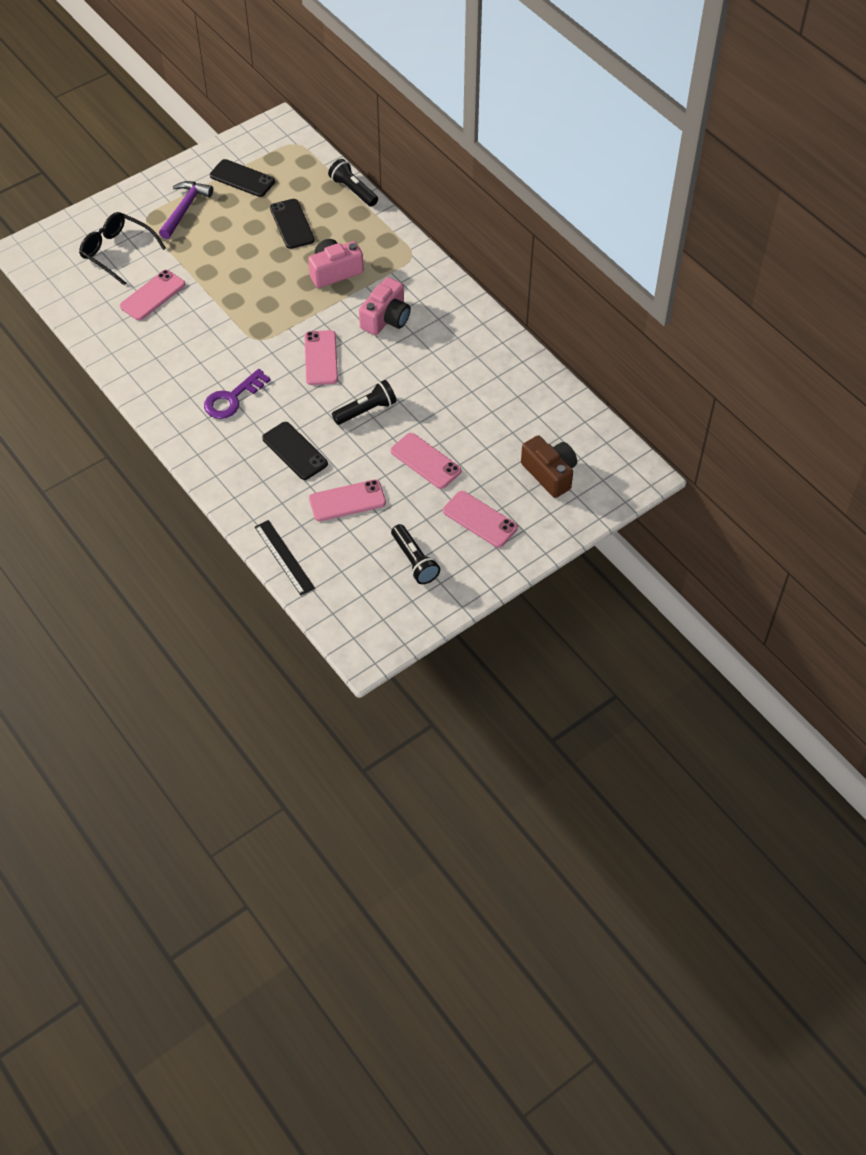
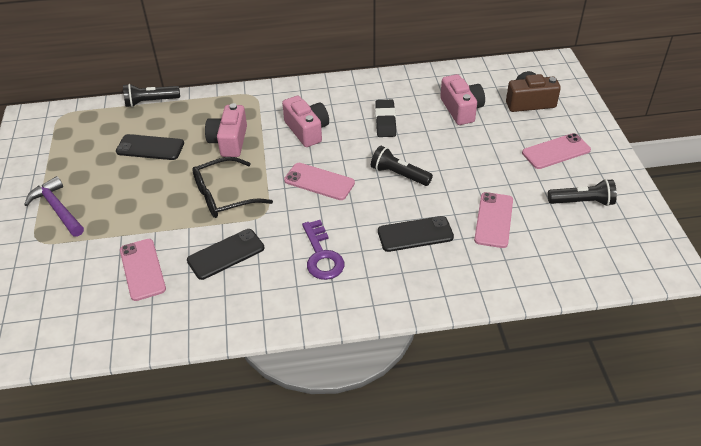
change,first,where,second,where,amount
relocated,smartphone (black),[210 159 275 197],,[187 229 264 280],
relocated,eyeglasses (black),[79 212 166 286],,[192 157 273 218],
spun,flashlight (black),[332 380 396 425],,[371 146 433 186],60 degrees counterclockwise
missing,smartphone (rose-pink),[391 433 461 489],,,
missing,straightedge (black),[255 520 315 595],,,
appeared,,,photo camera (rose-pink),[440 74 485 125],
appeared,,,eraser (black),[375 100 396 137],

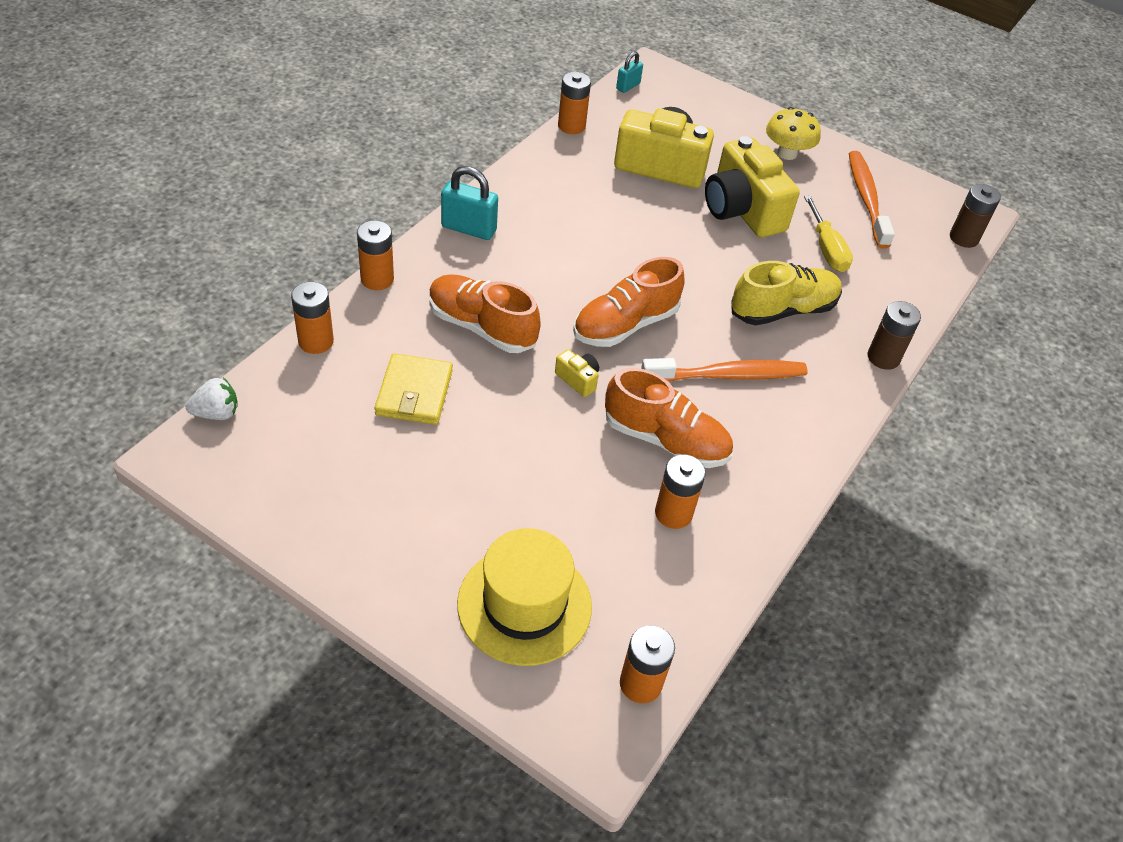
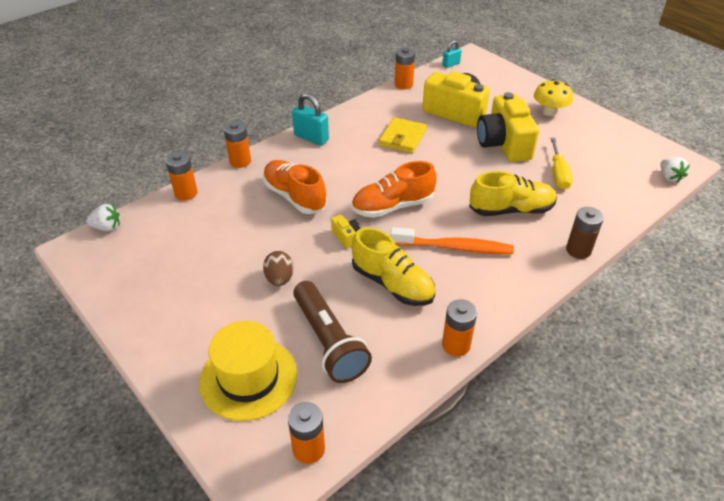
change,first,where,second,where,amount
missing,dental brush (orange-coloured),[849 151 895 249],,,
exchanged,AA battery (dark brown),[950 184 1001 248],berry (pure white),[661 157 690 183],
relocated,card wallet (bright yellow),[374 353 453 425],,[379 117 427 153],
colour,lace-up shoe (orange-coloured),[605 368 733 468],lace-up shoe (bright yellow),[352 227 435 306],
relocated,AA battery (orange-coloured),[655 454 706 529],,[442 299 477 356],
appeared,,,toy egg (dark brown),[263 251 294 286],
appeared,,,flashlight (dark brown),[293 281 372 383],

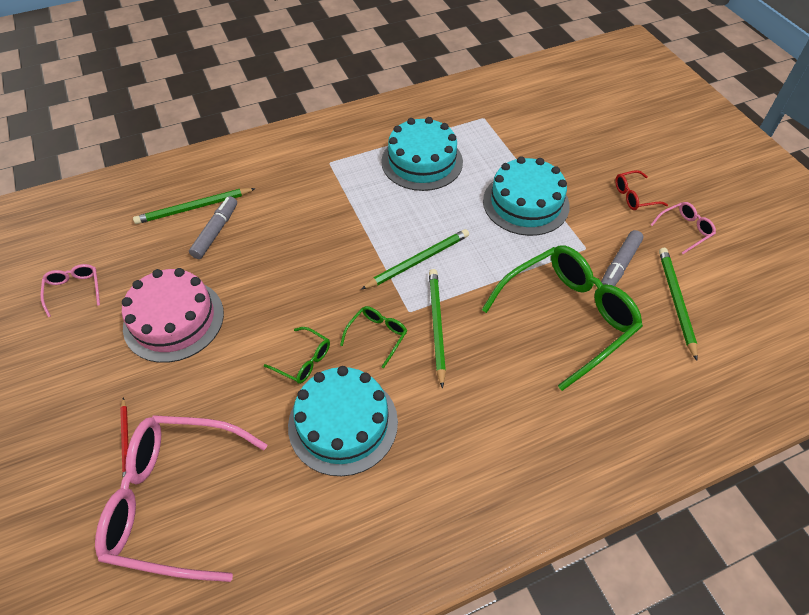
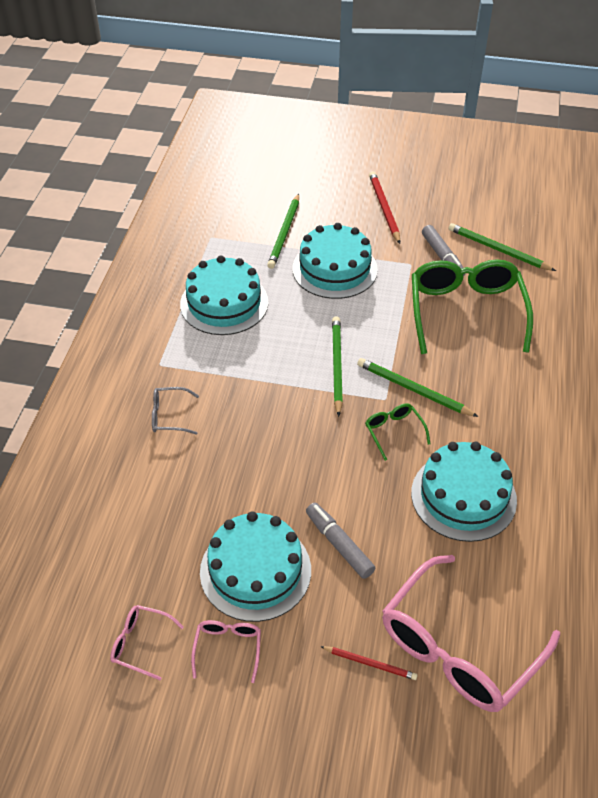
change,first,where,second,where,amount
exchanged,eyeglasses (red),[615 170 668 210],lead pencil (red),[369 171 400 244],
relocated,lead pencil (leaf-green),[133 188 256 224],,[267 194 299 269],
relocated,marker (ash-grey),[189 196 237 259],,[306 503 375 579],
relocated,eyeglasses (rose-pink),[651 202 716 254],,[191 620 261 683],
colour,cake (rose-pink),[122 268 224 363],cake (teal),[200 511 311 622],
missing,eyeglasses (leaf-green),[264 327 330 384],,,
appeared,,,eyeglasses (ash-grey),[152 387 199 435],

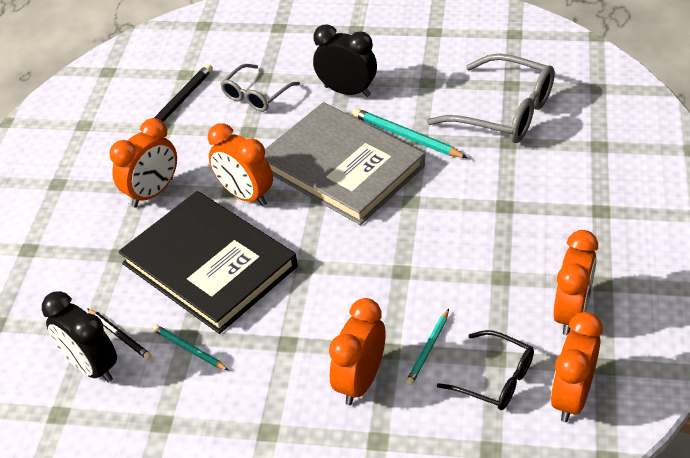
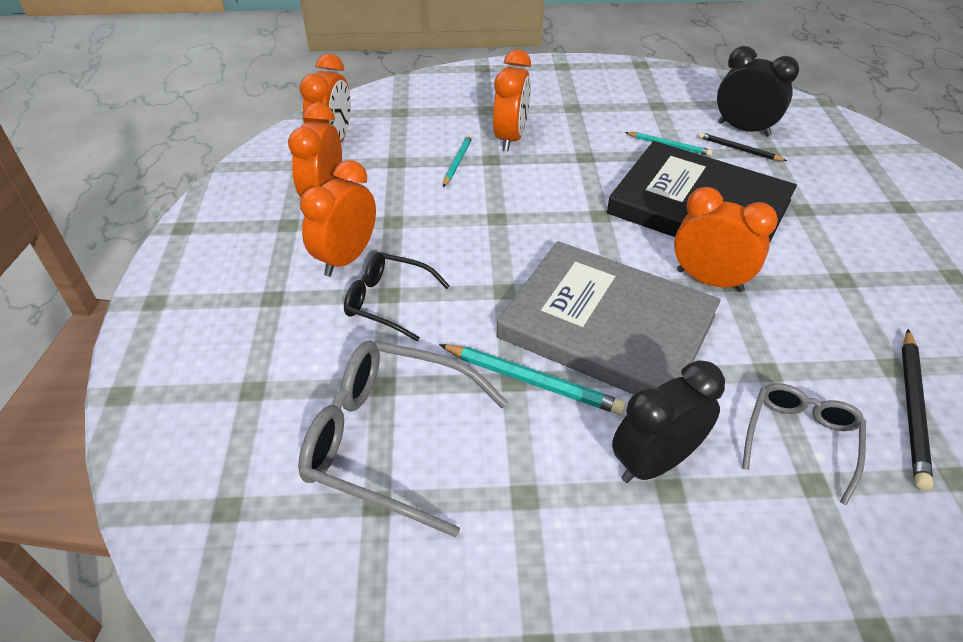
change,first,where,second,where,amount
spun,bedside clock (black),[313 24 377 97],,[612 360 725 483],135 degrees clockwise
relocated,bedside clock (orange-coloured),[110 118 177 207],,[300 160 376 276],
relocated,eyeglasses (black),[437 330 534 410],,[344 252 450 341],

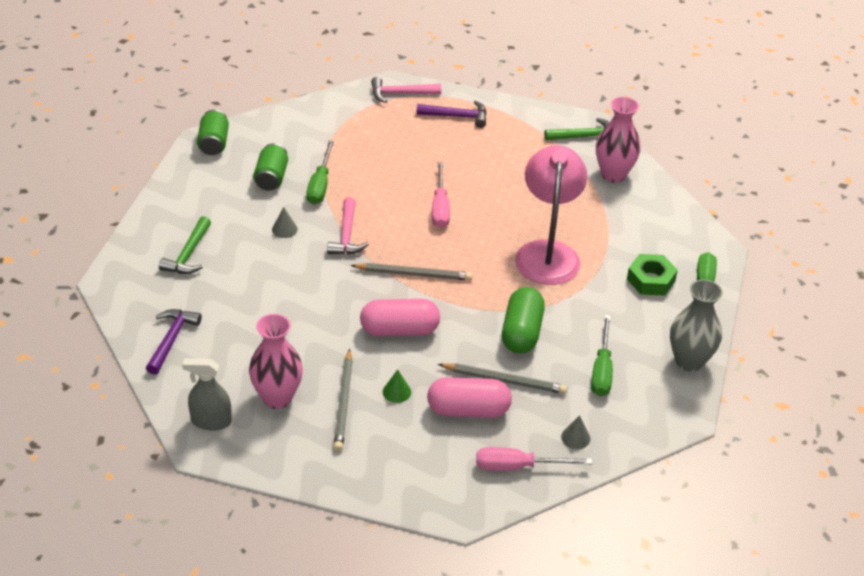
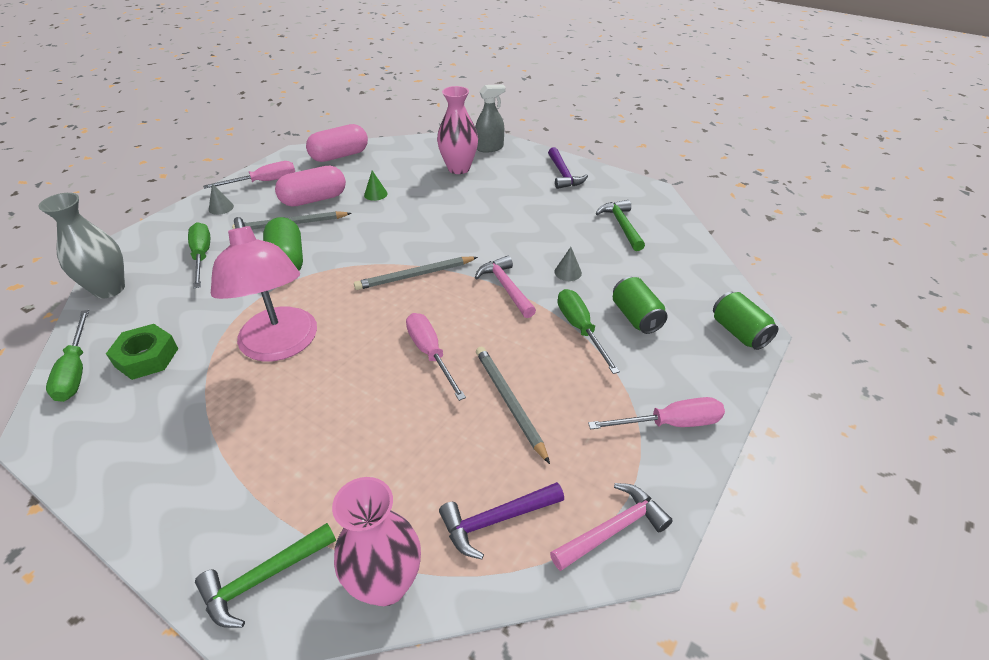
change,first,where,second,where,amount
relocated,tall vase (rose-pink),[596 97 641 183],,[332 477 421 606],
relocated,pill shape (rose-pink),[360 299 440 336],,[306 124 368 162],
relocated,lead pencil (ash-grey),[334 349 353 451],,[476 347 550 464],
appeared,,,flat screwdriver (rose-pink),[588 397 725 430],

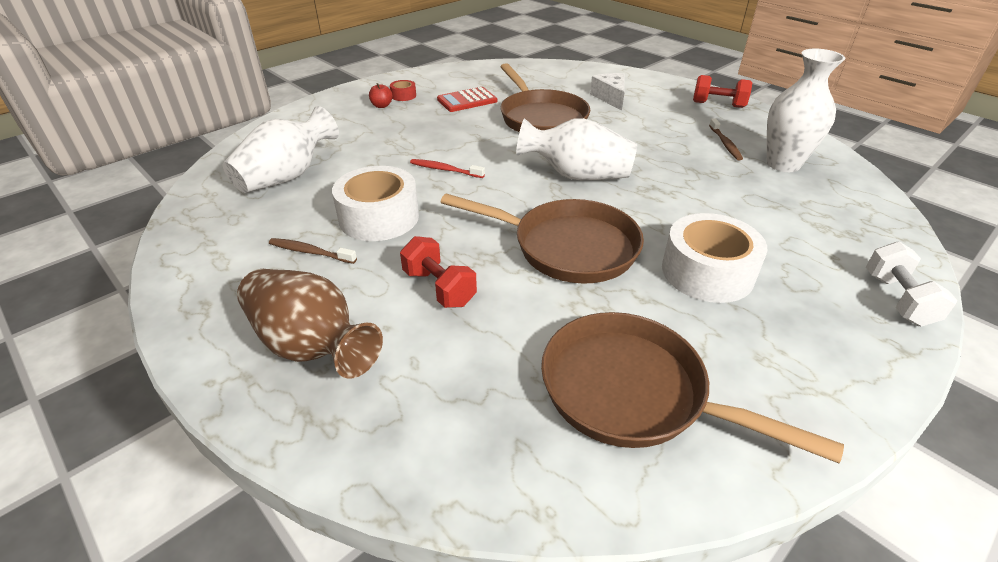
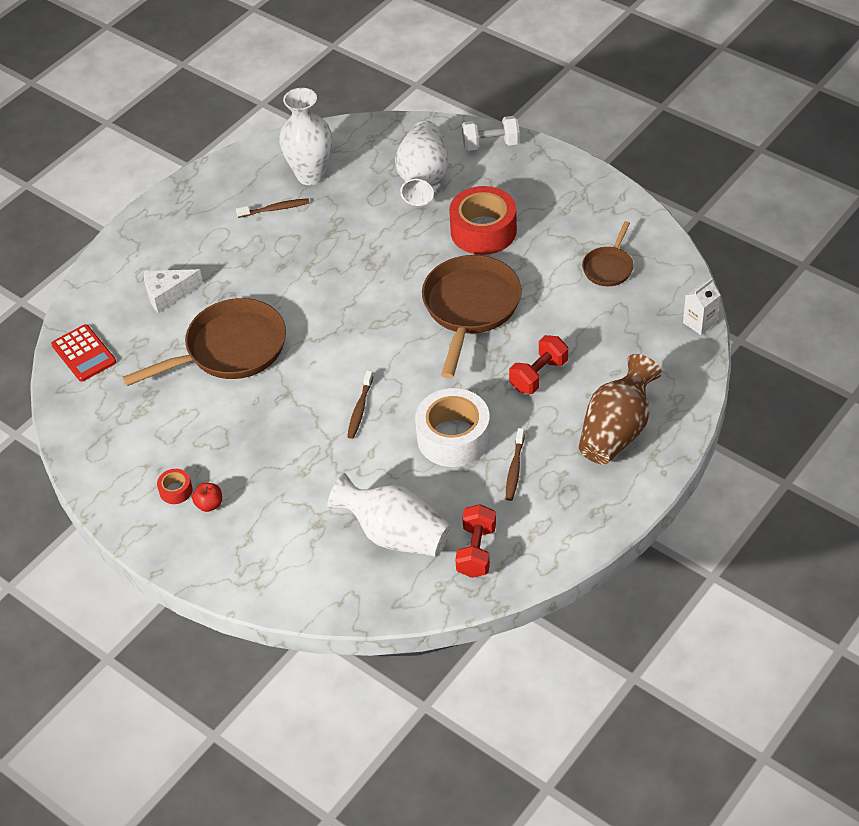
change,first,where,second,where,amount
relocated,free weight (red),[693 75 752 108],,[455 504 496 578],
relocated,adding machine (red),[437 87 497 112],,[51 324 116 382],
relocated,tall vase (pure white),[516 118 637 180],,[395 121 448 206],
colour,dental brush (red),[410 159 485 178],dental brush (dark brown),[347 370 373 439],
colour,roll of tape (pure white),[662 213 768 303],roll of tape (red),[449 186 517 255],
size,pan (dark brown),[541 312 844 463],,[582 221 634 286],x0.52
appeared,,,carton (pure white),[683 278 720 335],

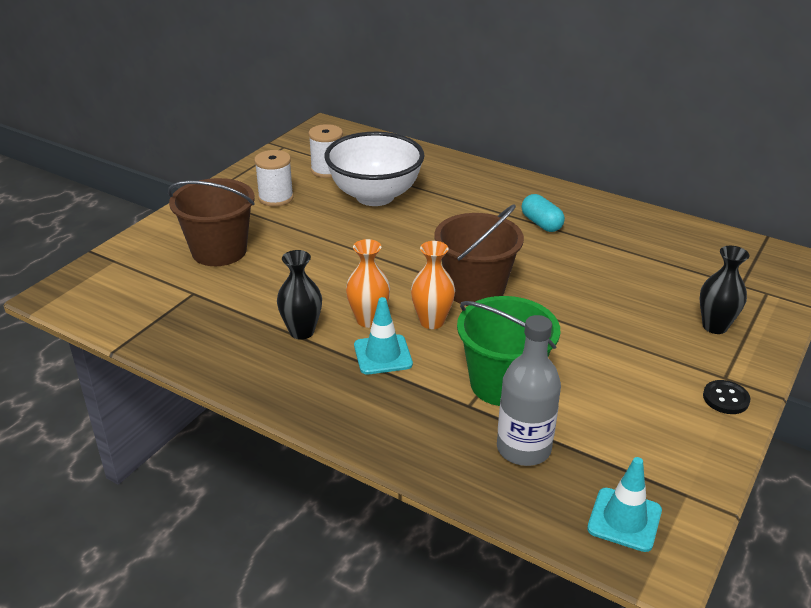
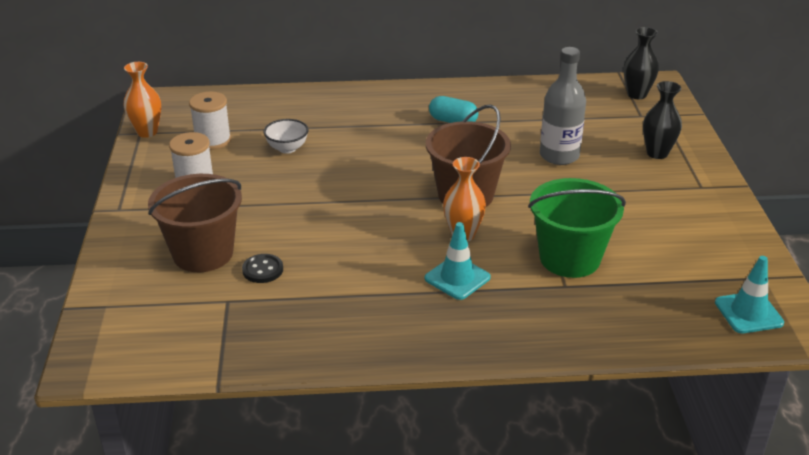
change,first,where,second,where,amount
size,deep dish (pure white),[325 132 424 206],,[264 119 308 154],x0.44
relocated,tall vase (orange-coloured),[346 239 390 328],,[124 62 161 138],
relocated,tall vase (black),[277 250 322 340],,[624 27 659 99],
relocated,drink bottle (ash-grey),[497 315 561 466],,[540 47 586 165],
relocated,shirt button (black),[703 380 750 414],,[242 254 283 283],

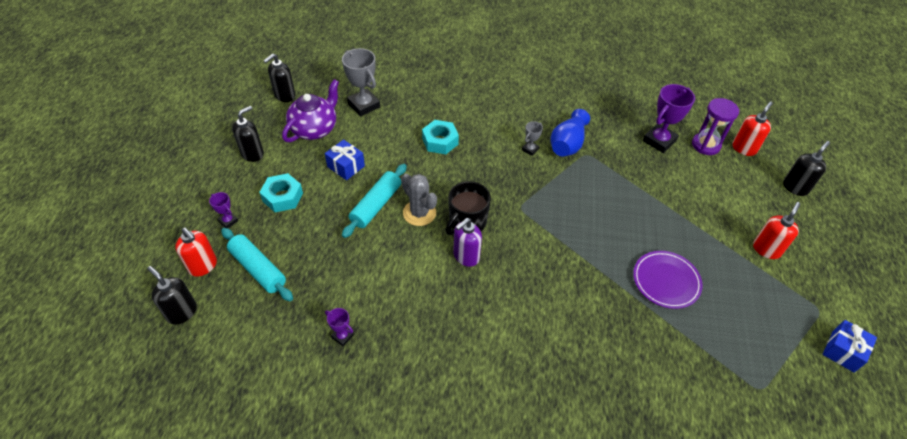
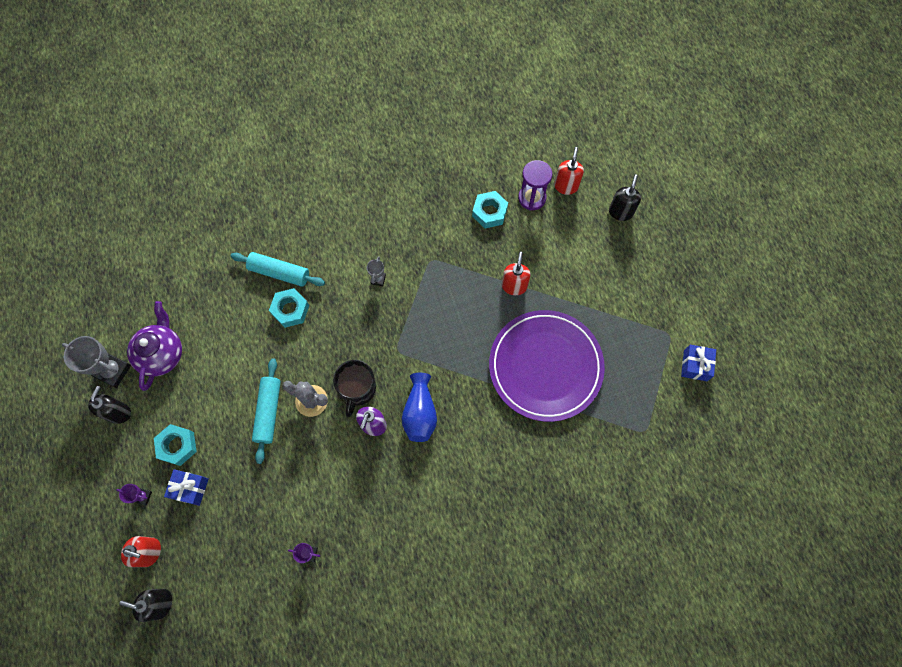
change,first,where,second,where,amount
relocated,trophy (ash-grey),[342 48 380 116],,[62 336 131 388],
missing,soap pump (black),[263 54 295 102],,,
exchanged,trophy (violet),[643 84 695 153],hexagon nut (teal),[472 191 508 229],
relocated,tall vase (cobalt),[550 109 590 157],,[402 373 437 442],
relocated,gift (cobalt),[325 140 365 180],,[164 469 209 506],
relocated,soap pump (red),[753 202 800 259],,[502 252 531 295],
relocated,rolling pin (teal),[221 228 293 301],,[231 252 325 287],
size,dinner plate (violet),[633 251 703 309],,[489 310 605 422],x1.89

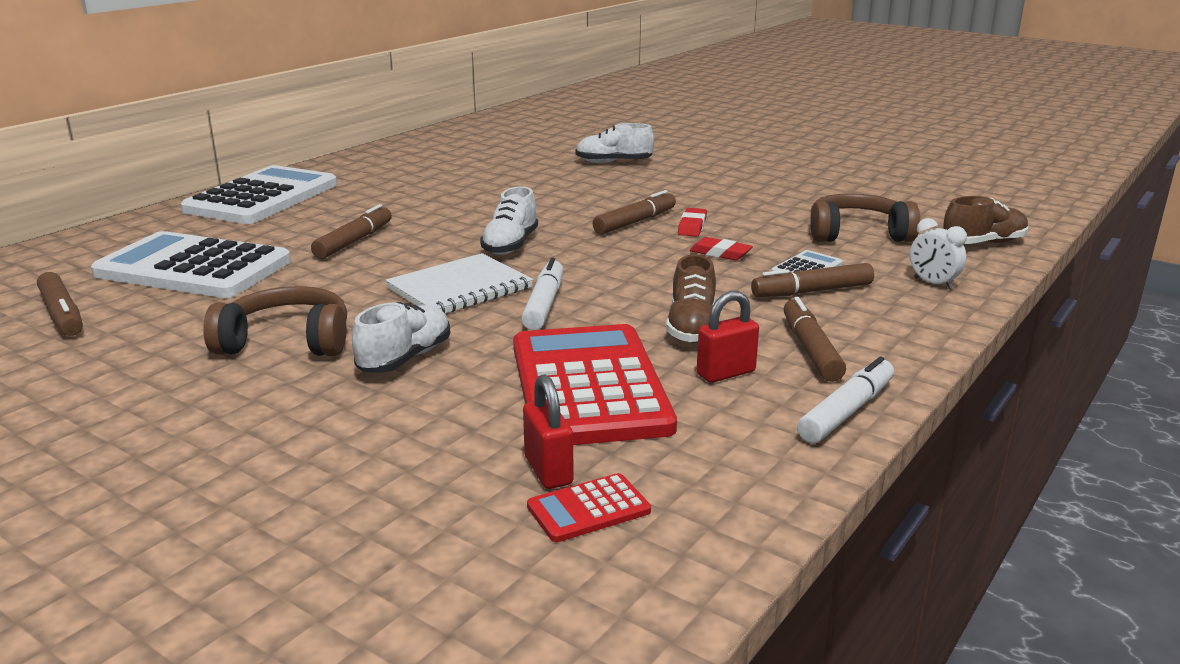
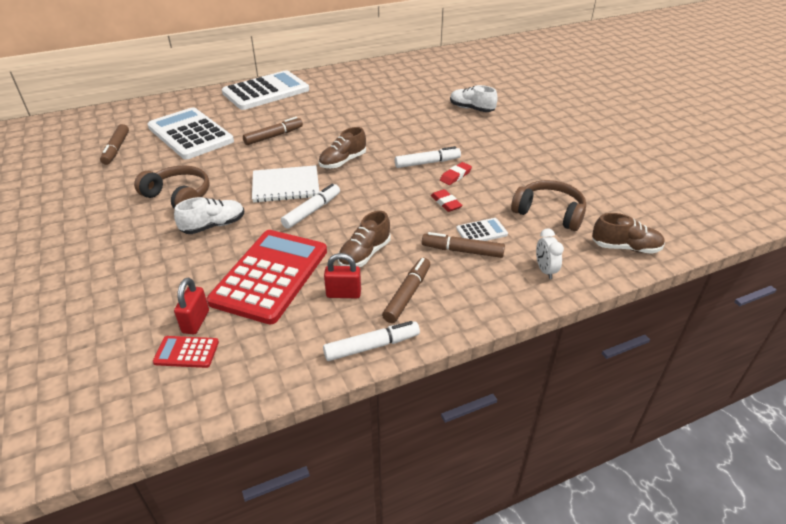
change,first,where,second,where,amount
colour,lace-up shoe (pure white),[480 186 538 255],lace-up shoe (dark brown),[319 127 366 169],
colour,marker (dark brown),[593 190 676 235],marker (pure white),[395 146 461 168],

